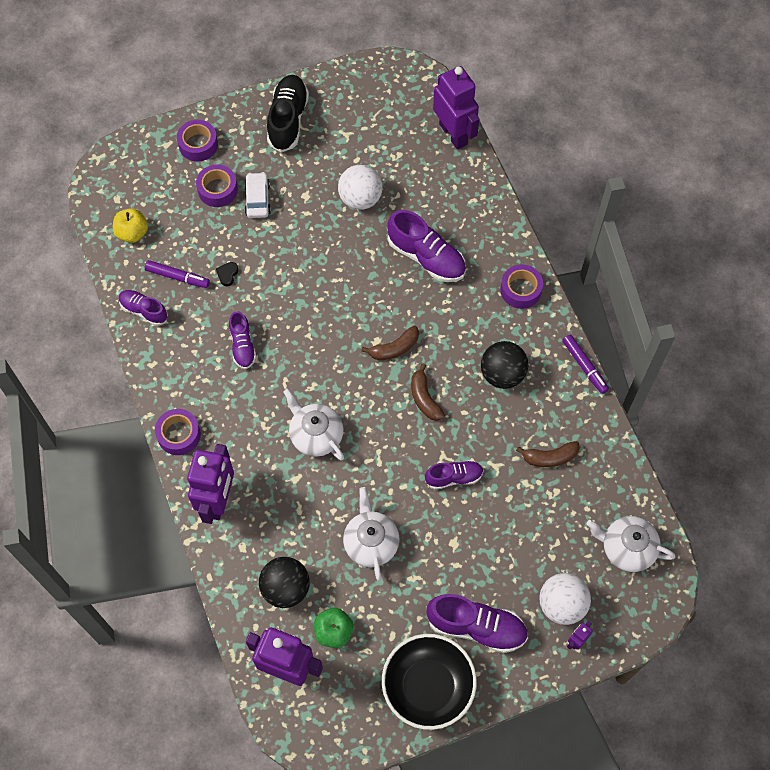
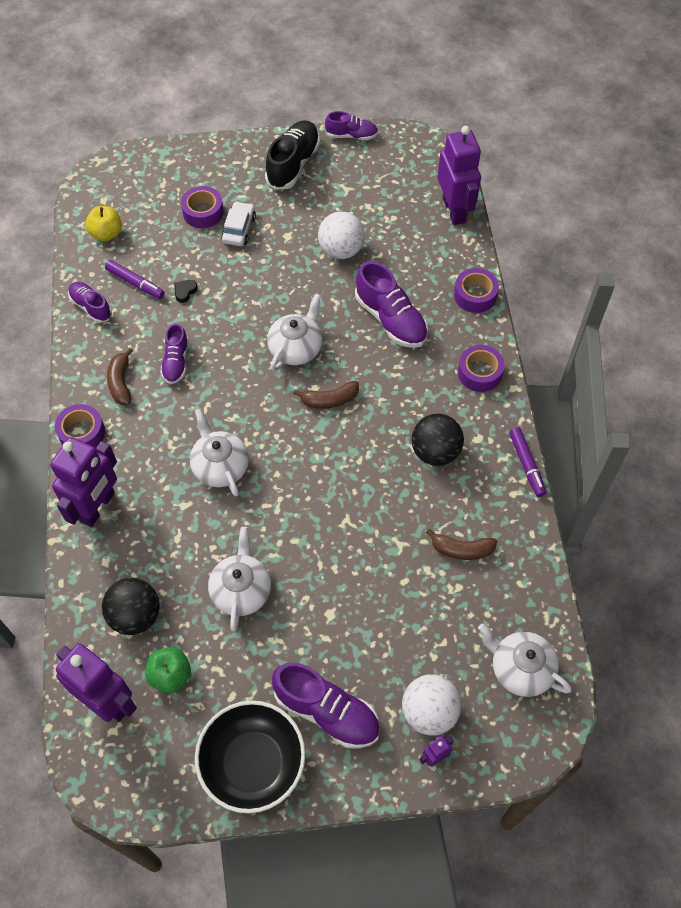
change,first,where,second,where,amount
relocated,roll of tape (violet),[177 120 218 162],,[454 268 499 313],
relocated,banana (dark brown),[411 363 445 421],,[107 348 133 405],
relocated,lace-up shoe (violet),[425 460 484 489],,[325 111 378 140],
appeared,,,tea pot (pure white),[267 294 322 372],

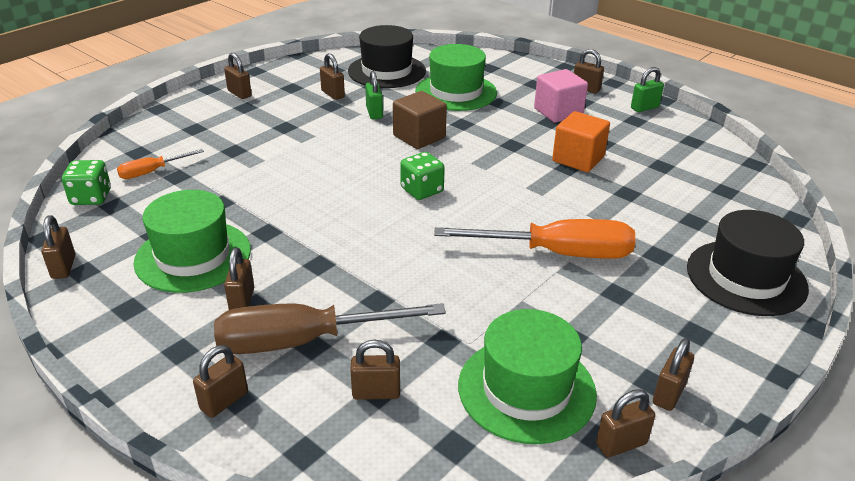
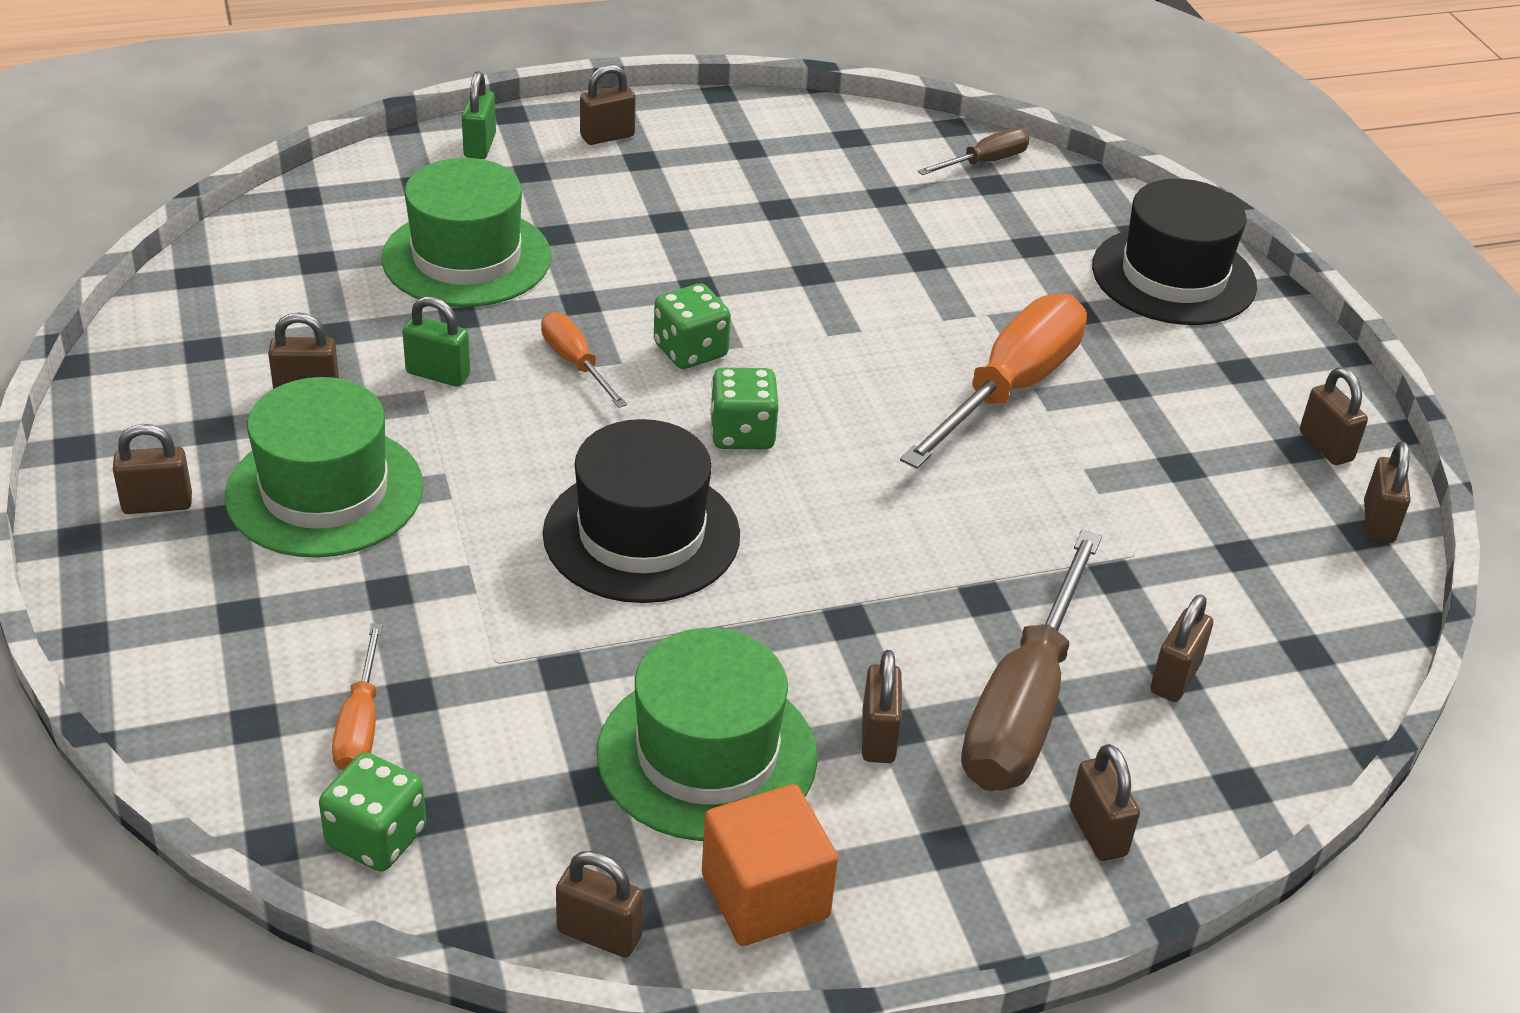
change,first,where,second,where,amount
relocated,hat (black),[348 25 426 88],,[543 419 740 603],
relocated,small lock (leaf-green),[631 67 664 112],,[462 71 496 159],
missing,cube (rose-pink),[534 69 588 123],,,
exchanged,cube (dark brown),[393 91 447 149],flat screwdriver (orange-coloured),[541 312 627 408],
relocated,cube (orange-coloured),[552 111 610 172],,[702 784 838 946],
spun,small lock (dark brown),[224 247 254 310],,[862 650 902 763],60 degrees clockwise
relocated,hat (leaf-green),[458 309 597 444],,[225 377 424 558],
appeared,,,flat screwdriver (dark brown),[917 128 1030 175],
appeared,,,die (leaf-green),[654 283 731 369],

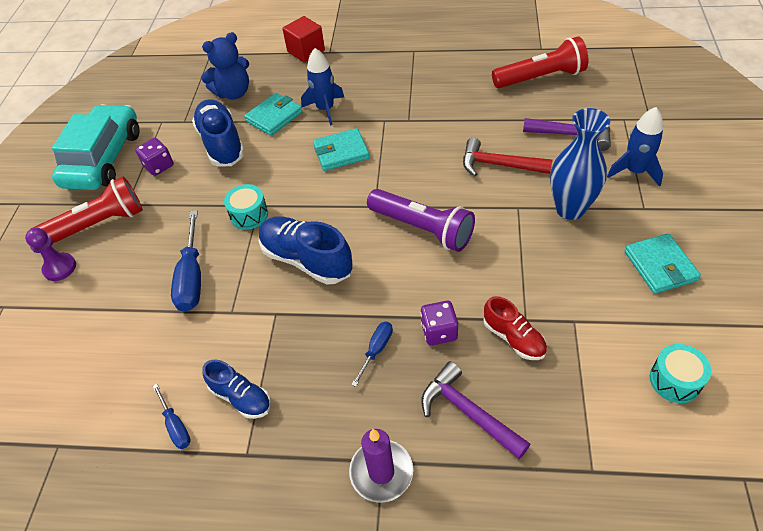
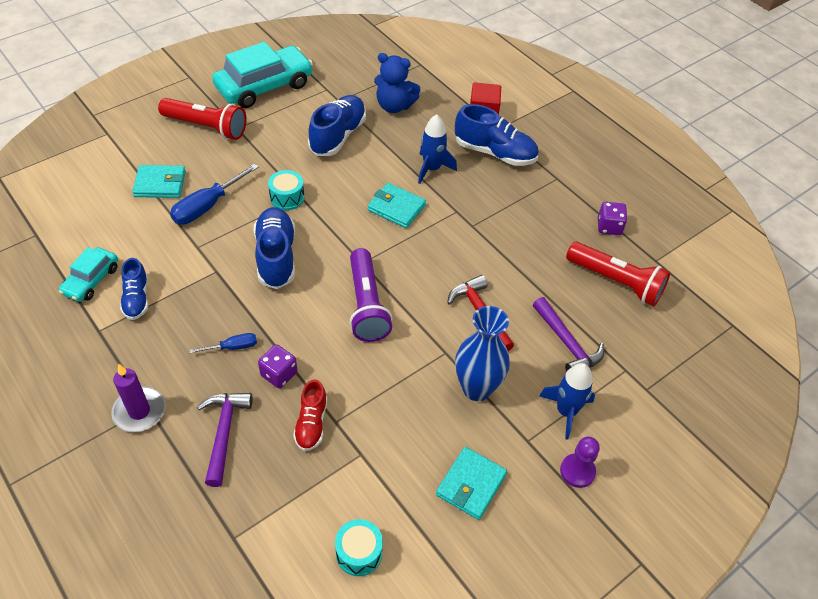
change,first,where,second,where,amount
relocated,card wallet (teal),[244 93 303 136],,[132 165 186 198],
relocated,die (violet),[135 138 174 176],,[598 202 627 235],
relocated,pawn (violet),[25 228 76 281],,[560 436 600 488],
exchanged,flat screwdriver (cobalt),[152 384 191 449],toy car (teal),[59 247 118 302],
appeared,,,lace-up shoe (cobalt),[455 104 538 166],

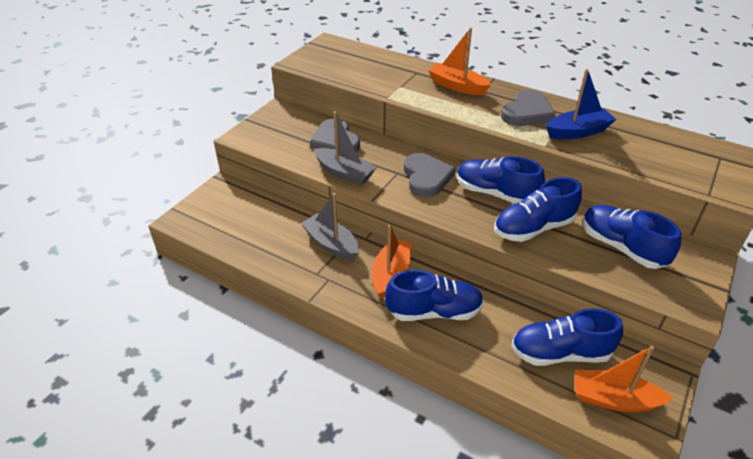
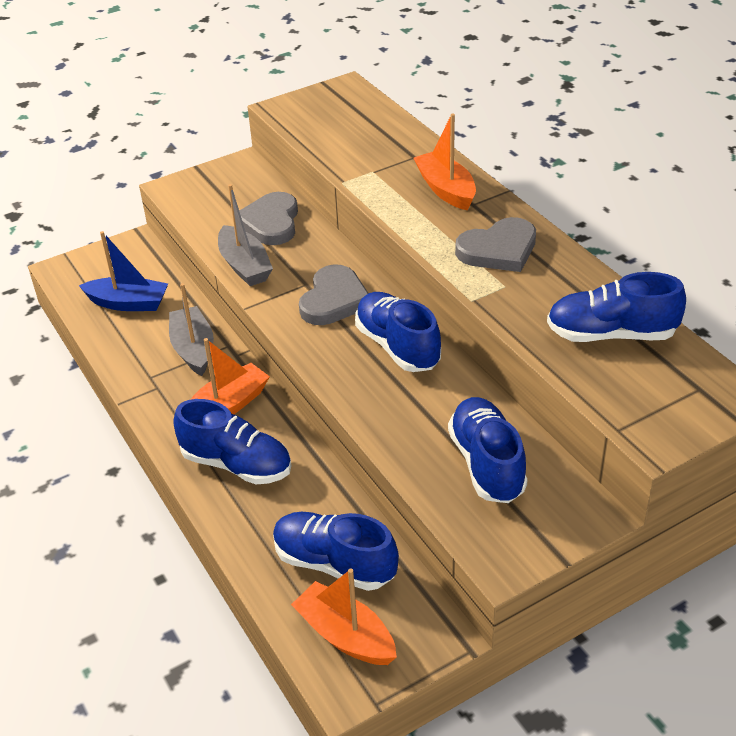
change,first,where,second,where,amount
relocated,sailboat (cobalt),[546 69 616 139],,[79 231 168 311],
relocated,lace-up shoe (cobalt),[494 177 582 242],,[547 272 686 342],

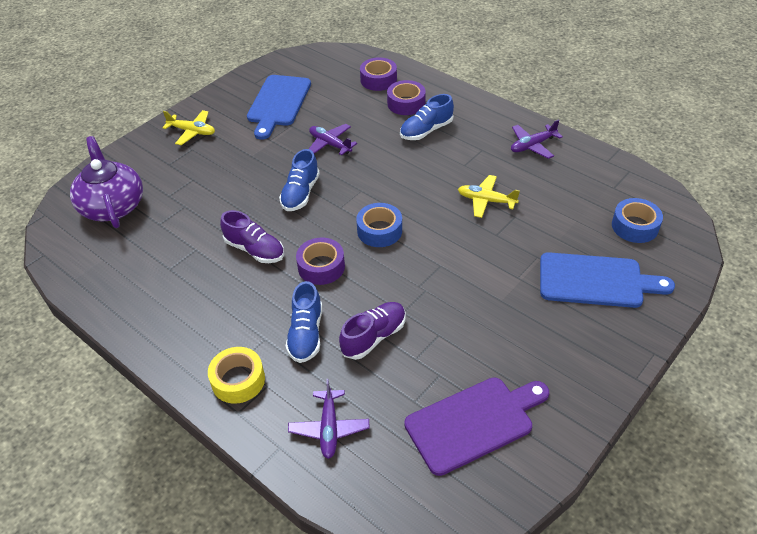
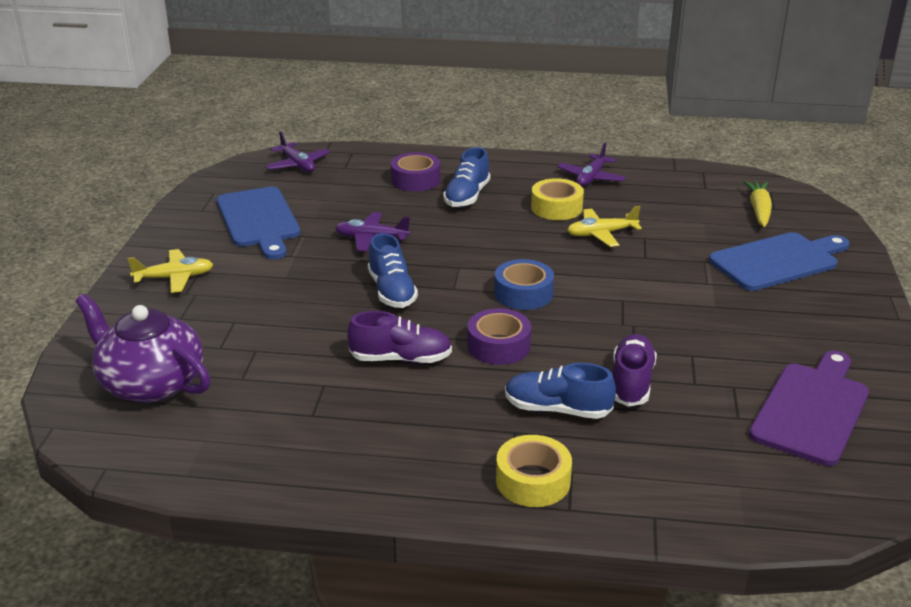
change,first,where,second,where,amount
missing,roll of tape (violet),[360 57 397 91],,,
exchanged,roll of tape (cobalt),[612 198 663 243],toy carrot (bright yellow),[743 181 772 227],
spun,lace-up shoe (cobalt),[286 281 322 363],,[505 363 616 419],135 degrees clockwise
relocated,plane (violet),[288 379 369 459],,[265 131 330 172],
appeared,,,roll of tape (bright yellow),[531 178 584 220],

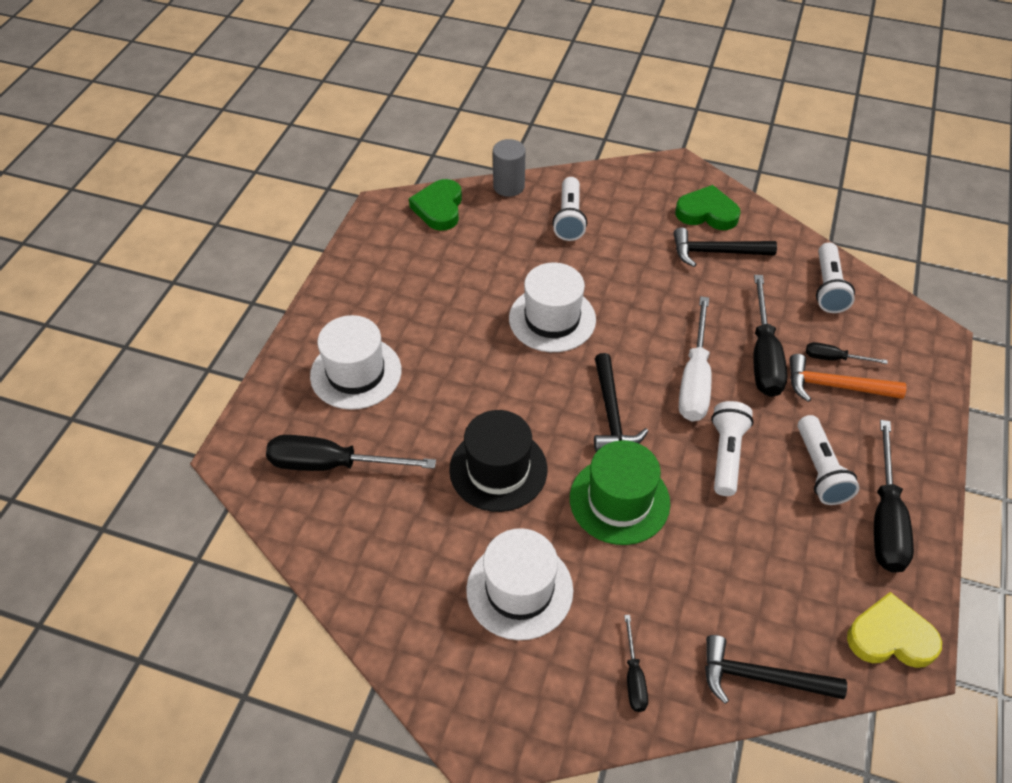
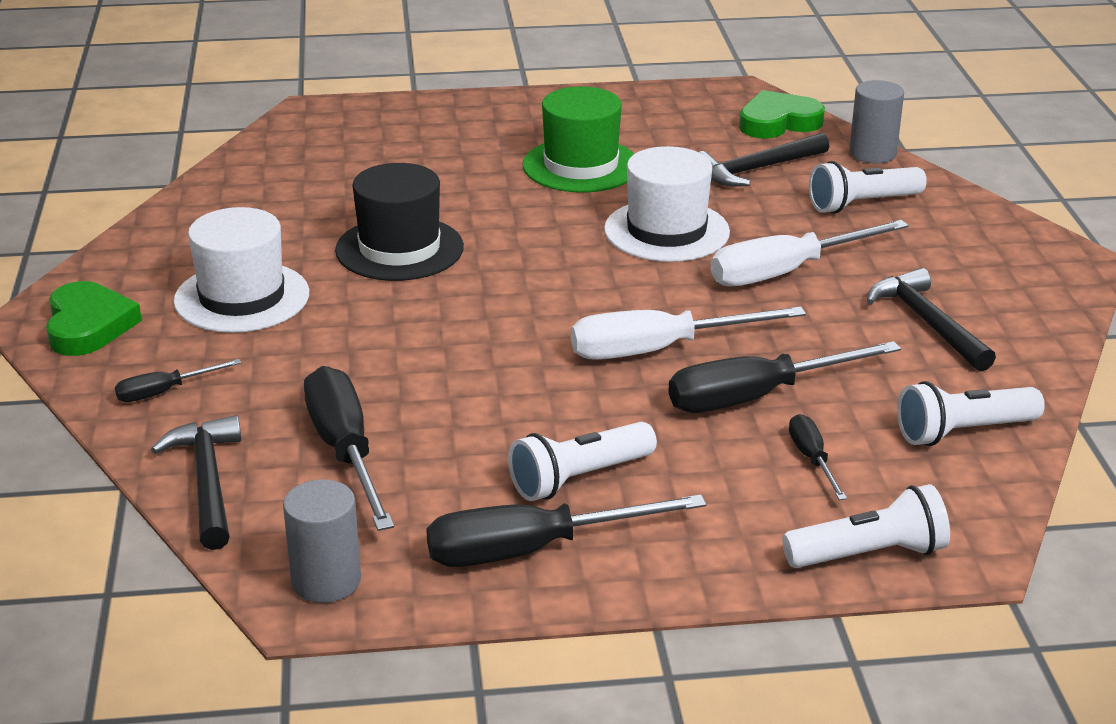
change,first,where,second,where,amount
relocated,love heart (leaf-green),[675 185 741 230],,[46 281 142 356],
missing,hat (pure white),[310 315 402 410],,,
relocated,carpenter's hammer (black),[594 353 648 452],,[699 133 829 187],
missing,carpenter's hammer (orange-coloured),[789 354 907 402],,,
relocated,flashlight (pure white),[711 401 754 496],,[782 484 950 568],
relocated,flat screwdriver (black),[266 435 436 471],,[304 366 394 531],
relocated,hat (leaf-green),[570 440 670 545],,[523 87 634 192],
exchanged,love heart (bright yellow),[847 592 942 668],cylinder shape (ash-grey),[283 479 361 603],
appeared,,,flat screwdriver (pure white),[711 220 909 286],

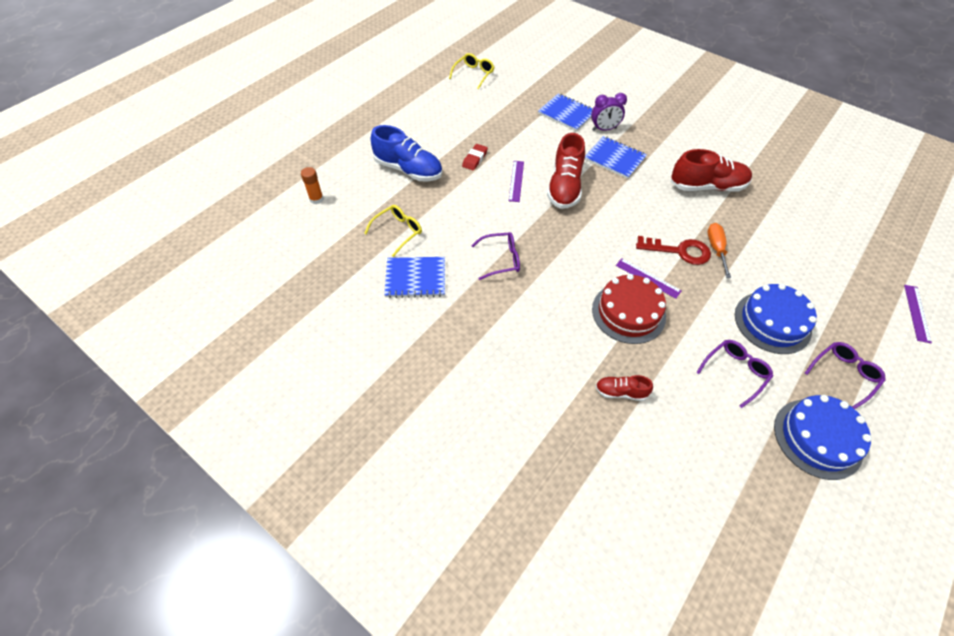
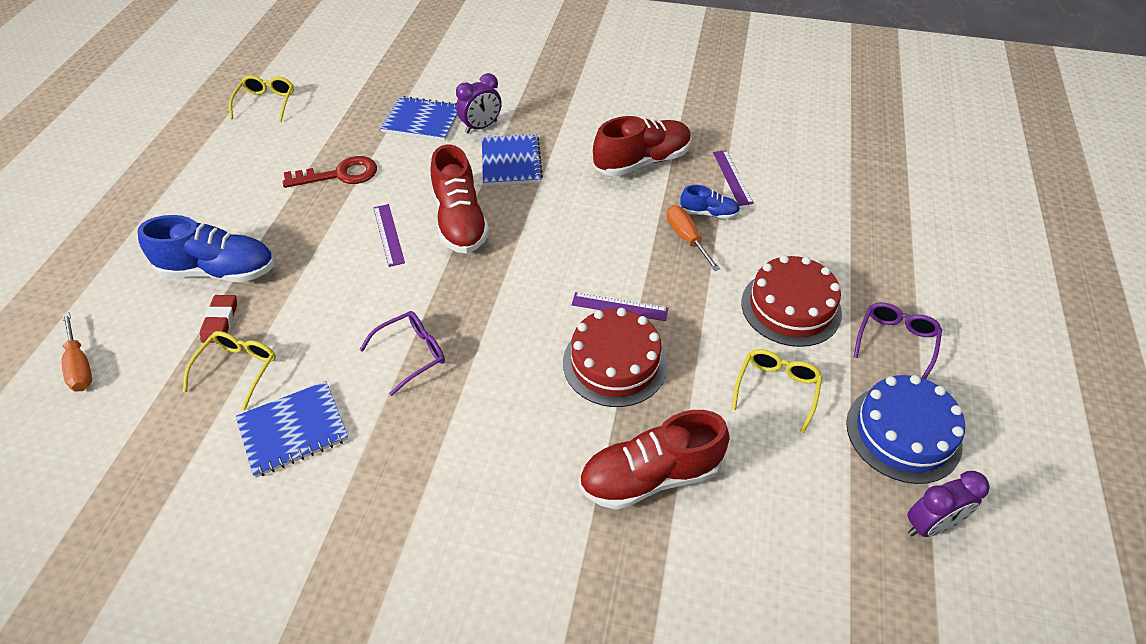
change,first,where,second,where,amount
spun,notepad (cobalt),[584 136 647 179],,[482 134 543 186],75 degrees clockwise
relocated,eraser (red),[462 144 488 170],,[200 295 237 343],
exchanged,glue (orange-coloured),[301 167 324 204],flat screwdriver (orange-coloured),[61 312 92 392],
relocated,key (red),[636 236 711 265],,[283 156 377 188],
colour,cake (cobalt),[735 284 817 354],cake (red),[741 255 842 347],
relocated,straightedge (violet),[904 285 932 343],,[713 150 754 206],
colour,eyeglasses (violet),[696 340 773 408],eyeglasses (bright yellow),[732 349 823 433],
size,lace-up shoe (red),[595 375 653 401],,[579 410 729 510],x1.94
appeared,,,lace-up shoe (cobalt),[680 185 740 219],
appeared,,,bedside clock (violet),[907 471 990 537],

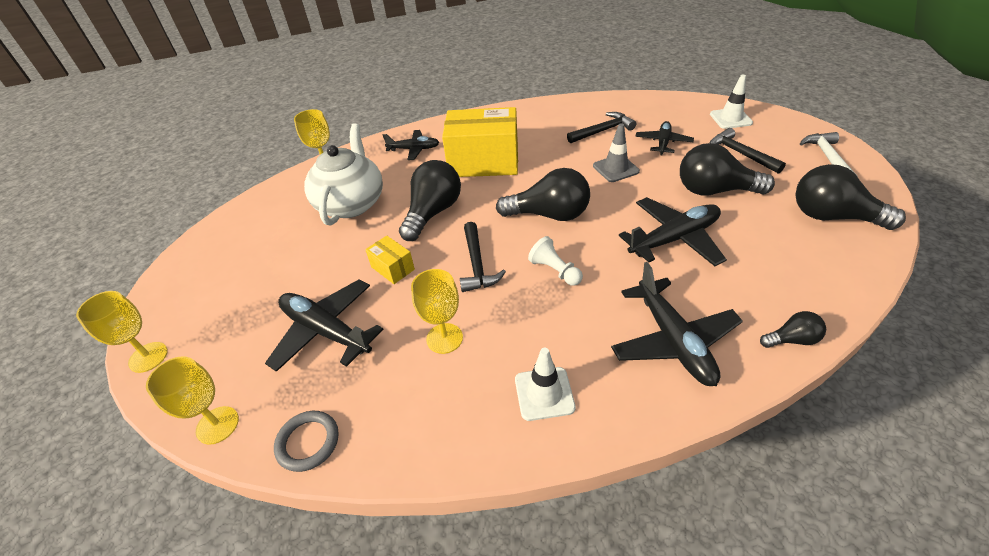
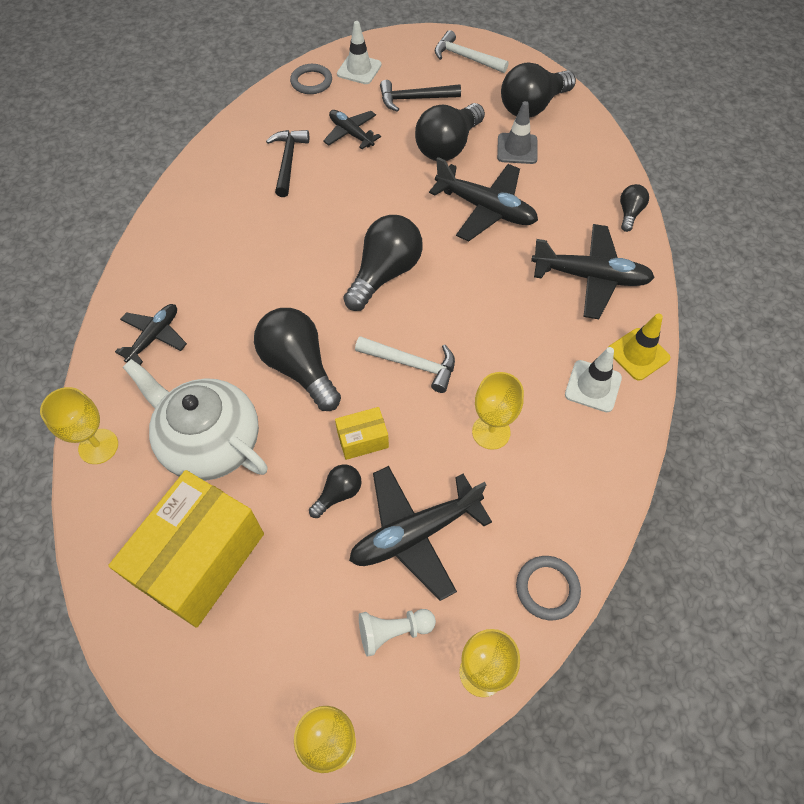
change,first,where,second,where,amount
relocated,package (bright yellow),[442 107 518 177],,[108 470 264 628],
relocated,traffic cone (ash-grey),[593 123 640 182],,[497 101 538 164],
spun,plane (black),[619 197 727 266],,[429 157 538 241],120 degrees clockwise
colour,carpenter's hammer (black),[460 222 506 292],carpenter's hammer (pure white),[355 336 455 393],
relocated,pawn (pure white),[528 236 583 286],,[359 609 436 657],
appeared,,,torus (ash-grey),[290 64 332 94],
appeared,,,traffic cone (bright yellow),[609 313 670 381],
appeared,,,light bulb (black),[309 464 362 518],

